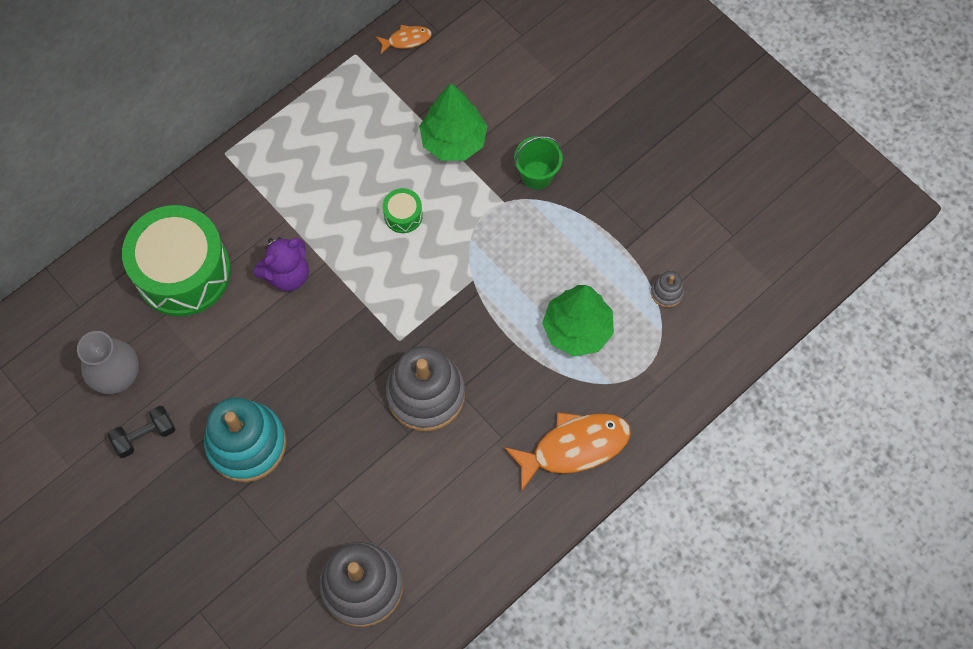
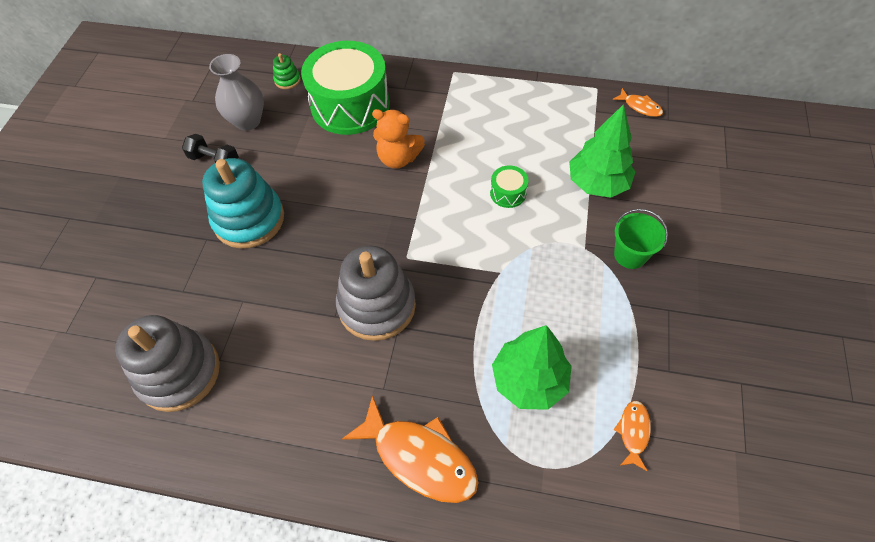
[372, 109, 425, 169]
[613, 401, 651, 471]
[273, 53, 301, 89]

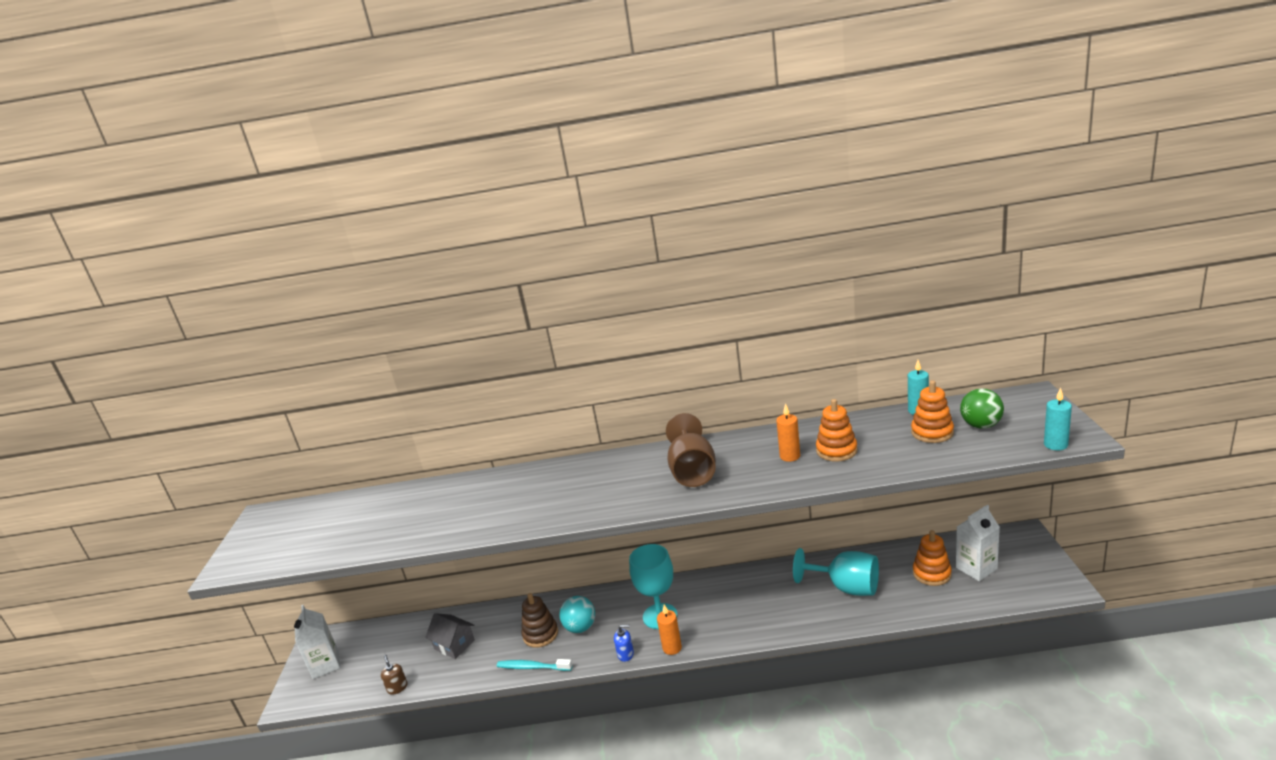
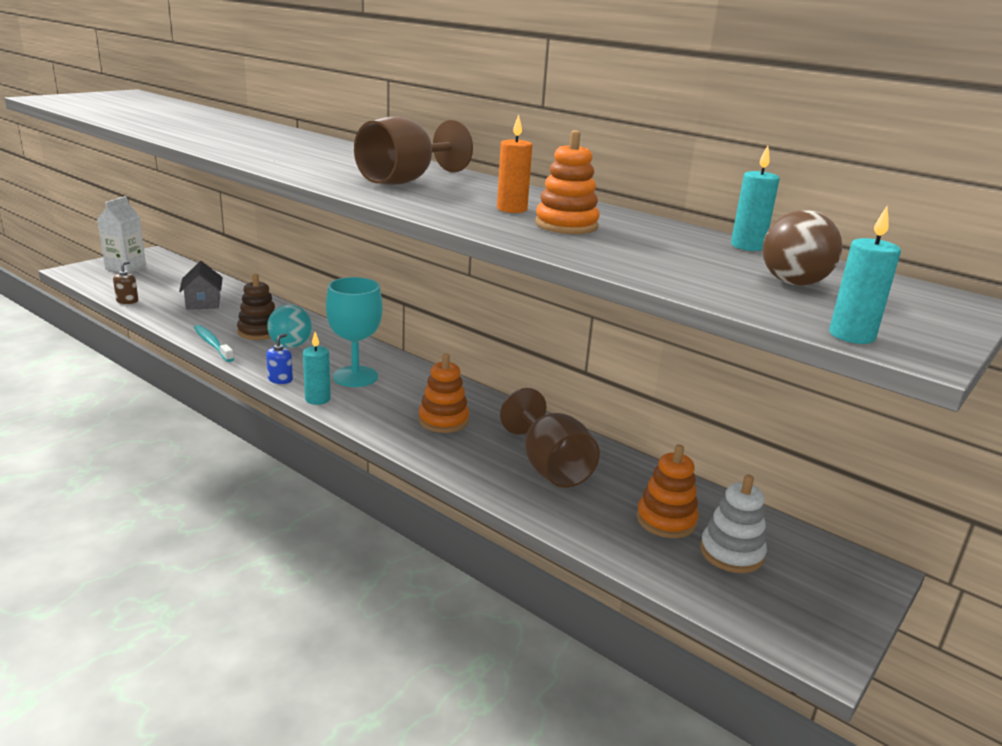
[418, 353, 469, 433]
[762, 210, 842, 286]
[700, 474, 767, 573]
[500, 388, 600, 488]
[303, 332, 331, 405]
[266, 333, 293, 384]

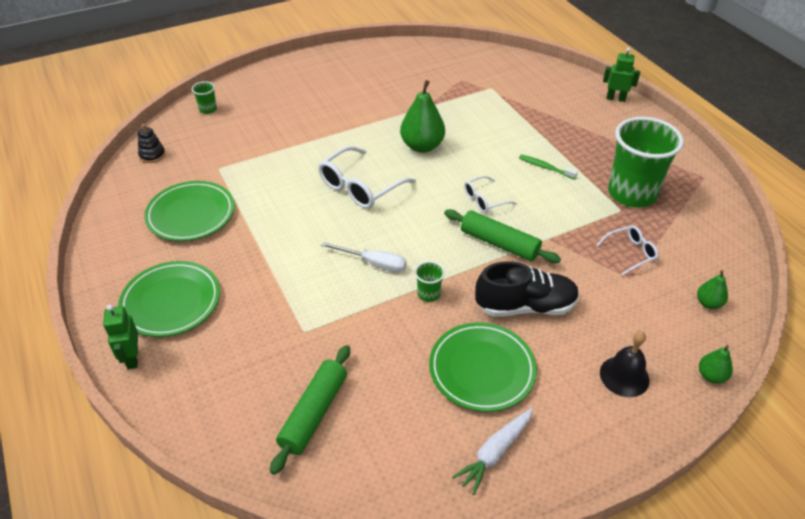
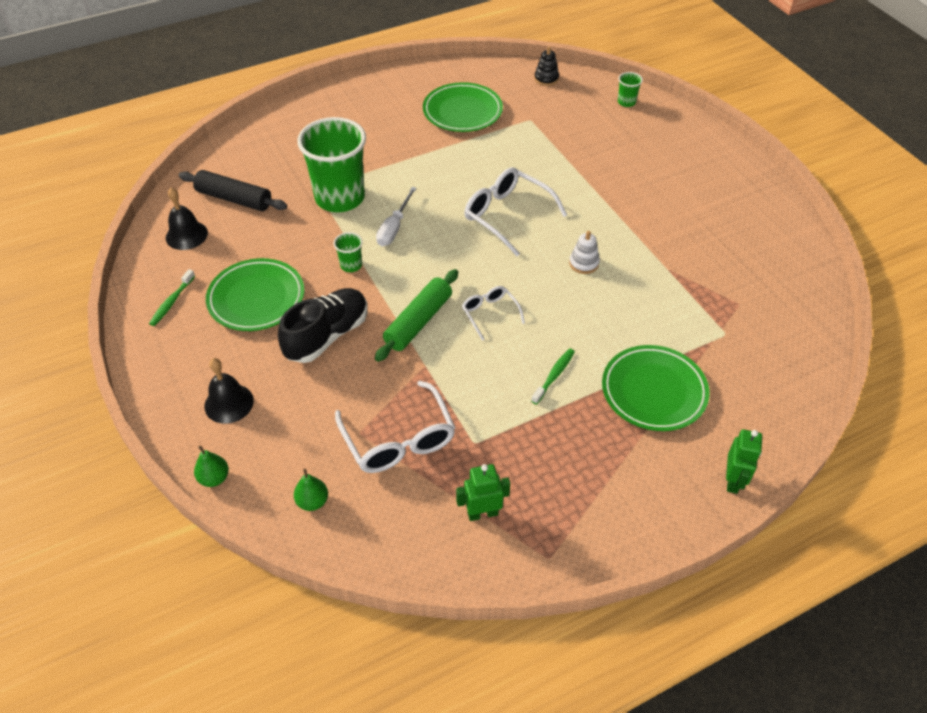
[569, 231, 600, 274]
[297, 117, 366, 212]
[335, 381, 455, 473]
[602, 345, 710, 431]
[278, 288, 367, 363]
[456, 464, 510, 521]
[179, 170, 287, 211]
[149, 269, 195, 326]
[166, 188, 208, 250]

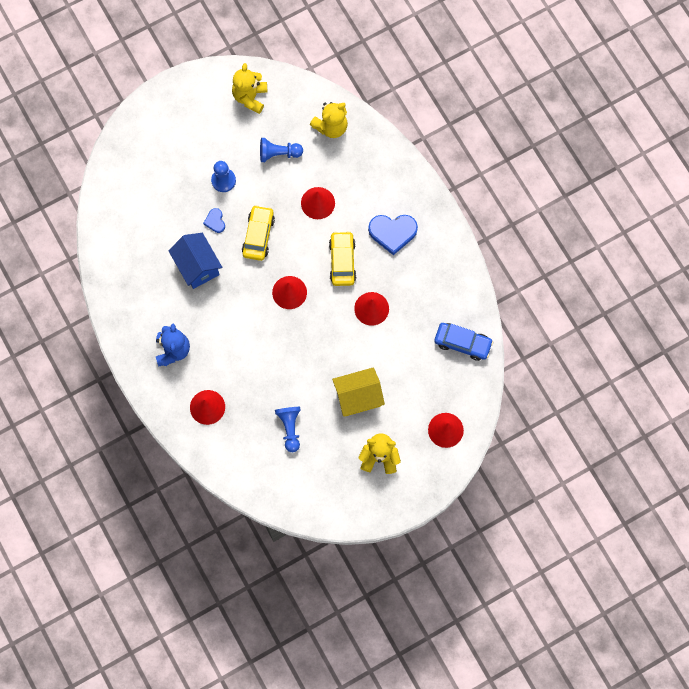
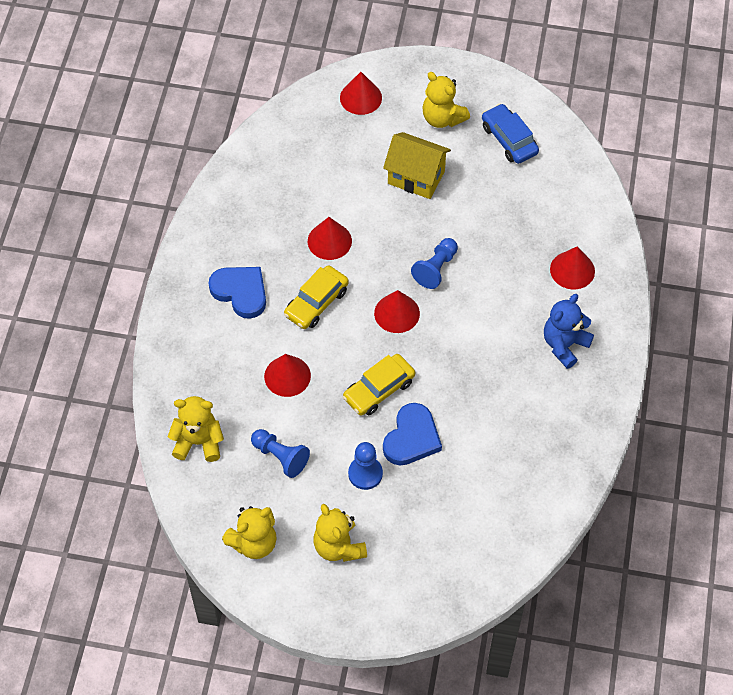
[383, 403, 442, 465]
[169, 233, 222, 289] (first image)
[482, 104, 539, 164]
[411, 238, 458, 289]
[313, 504, 367, 562]

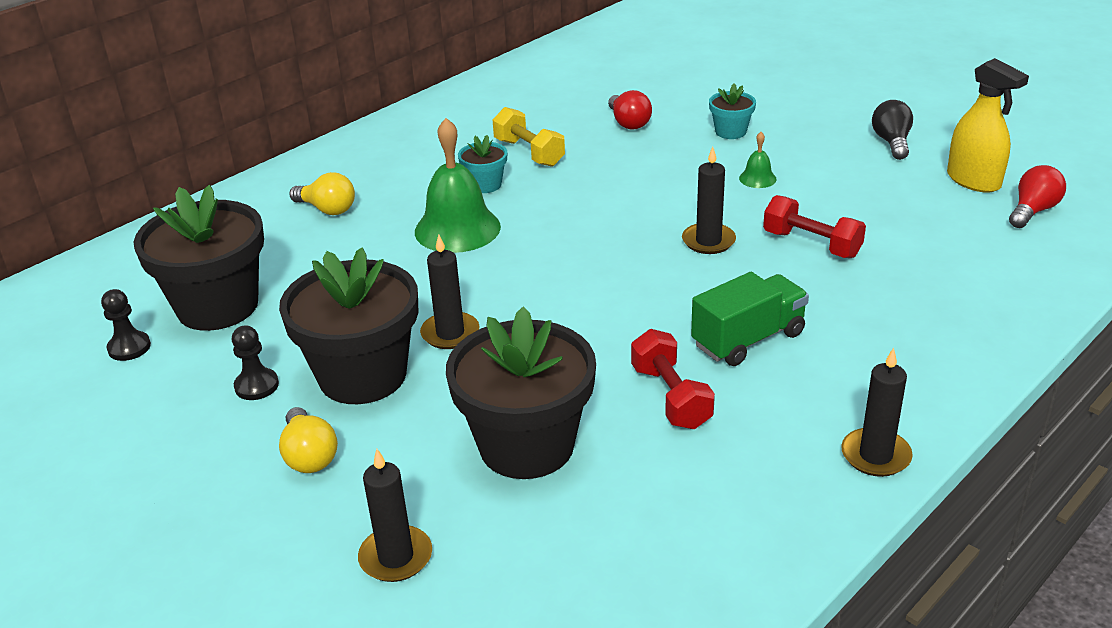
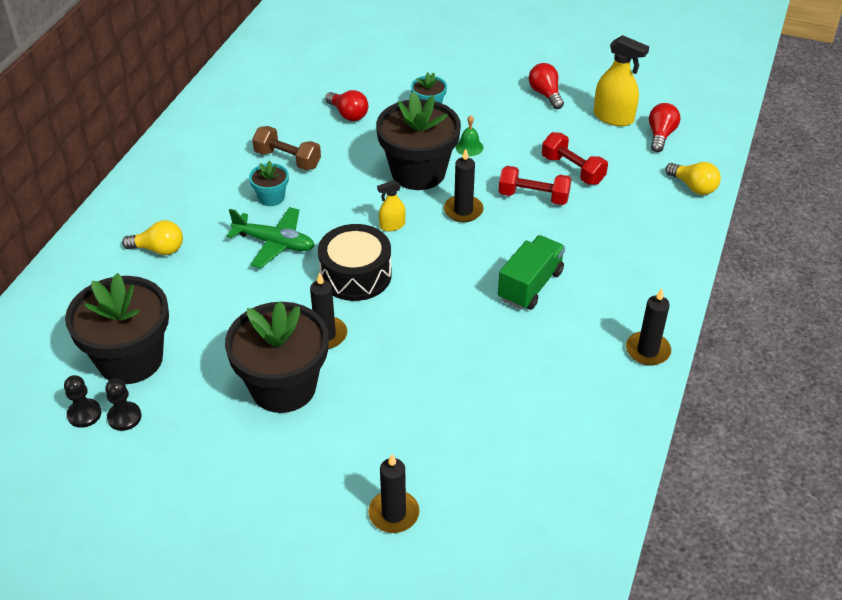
[529, 63, 564, 109]
[252, 126, 321, 170]
[227, 207, 315, 268]
[376, 92, 461, 190]
[105, 378, 142, 431]
[542, 132, 608, 185]
[665, 162, 721, 195]
[377, 180, 406, 231]
[318, 224, 392, 301]

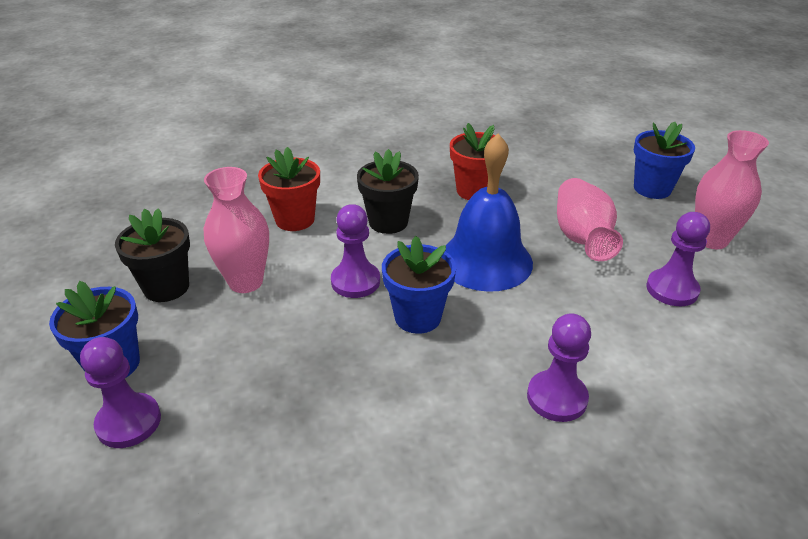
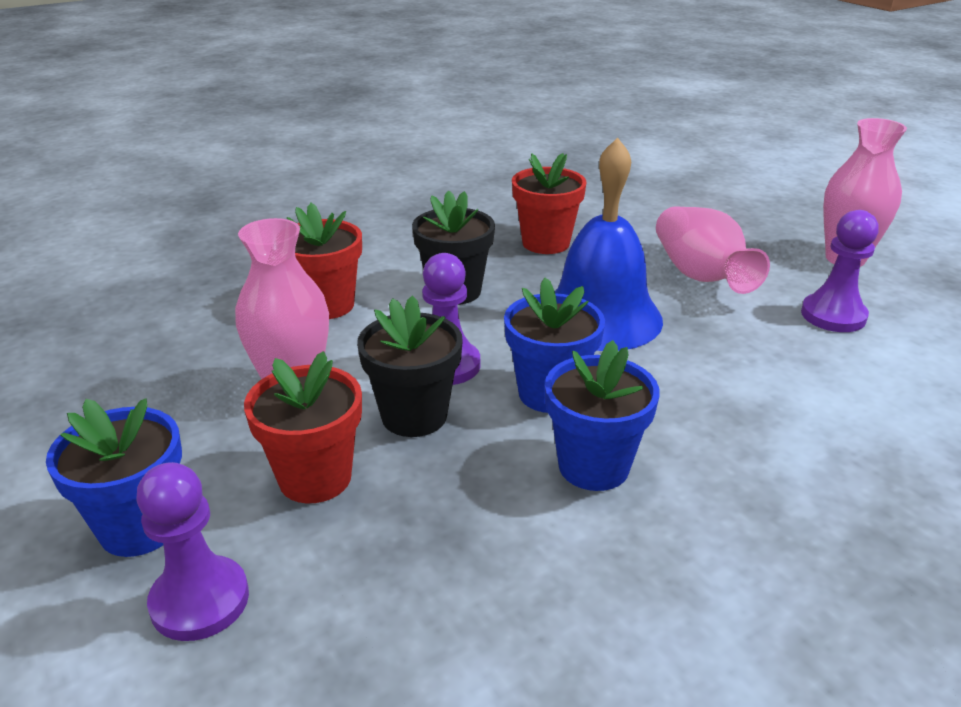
[545, 340, 660, 491]
[357, 295, 463, 437]
[527, 313, 591, 422] (first image)
[244, 351, 362, 503]

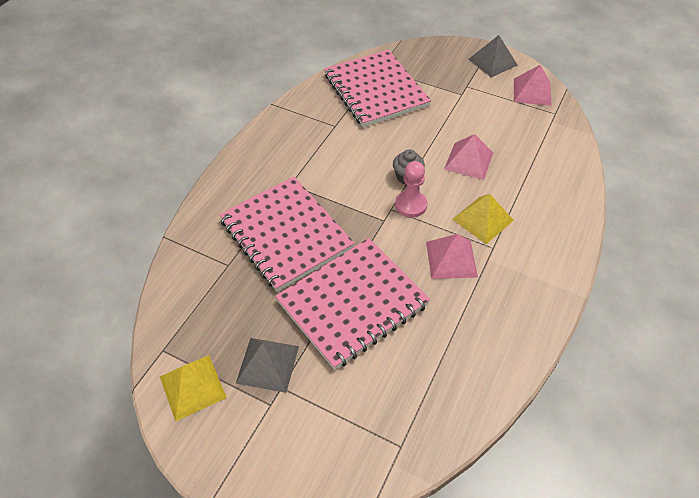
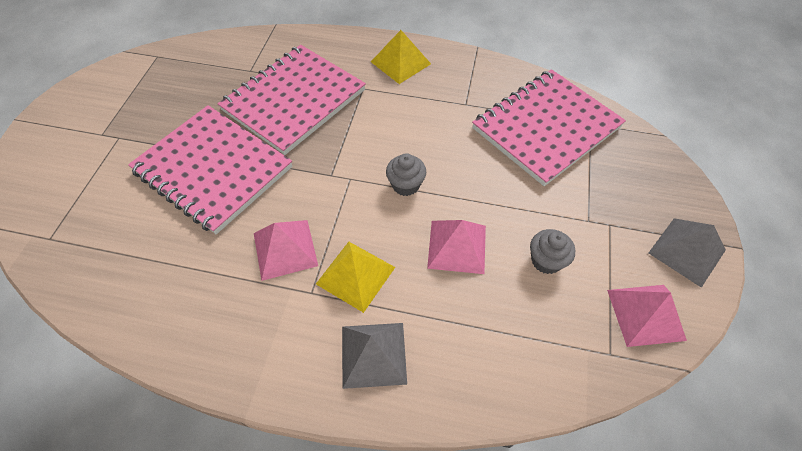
[395, 161, 427, 217] (first image)
[342, 323, 407, 389]
[371, 30, 431, 84]
[530, 229, 575, 274]

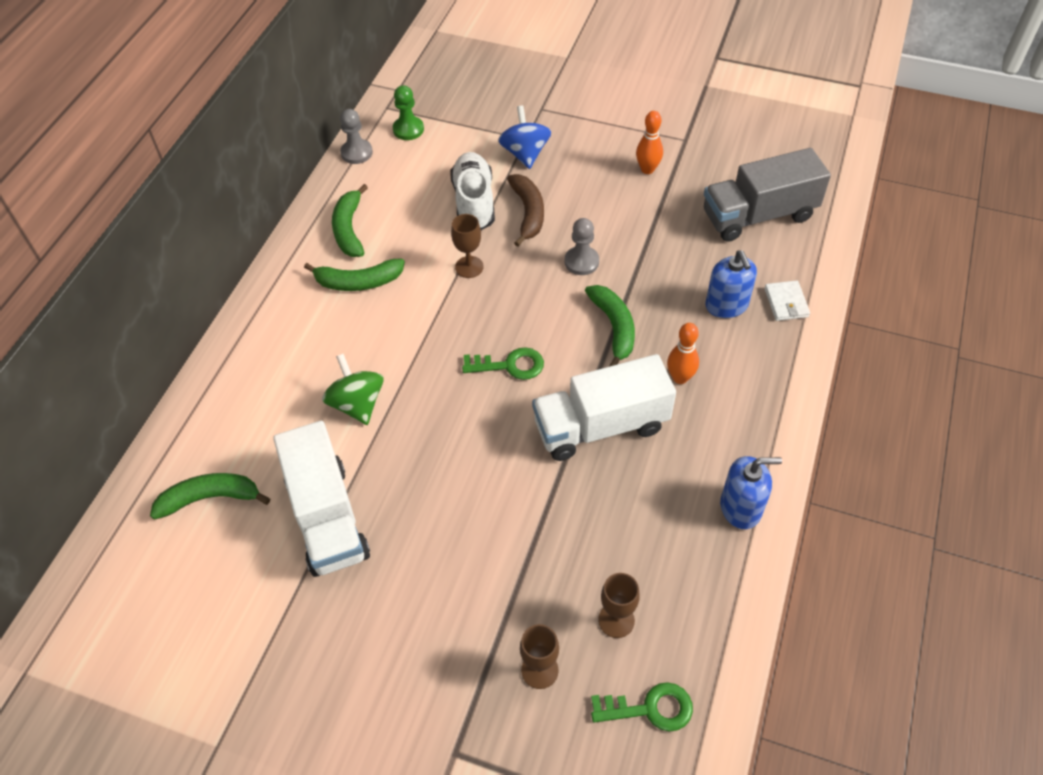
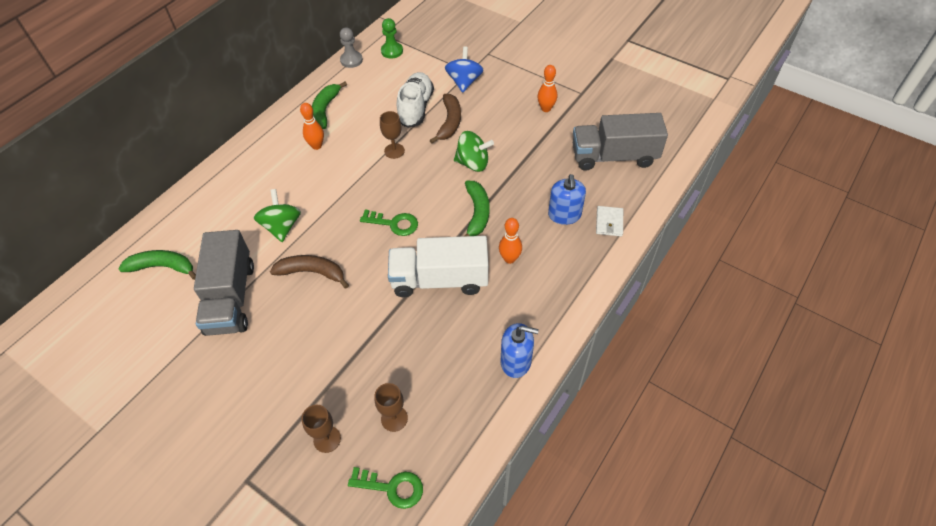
[454, 131, 494, 172]
[300, 103, 324, 150]
[194, 230, 254, 336]
[270, 255, 349, 289]

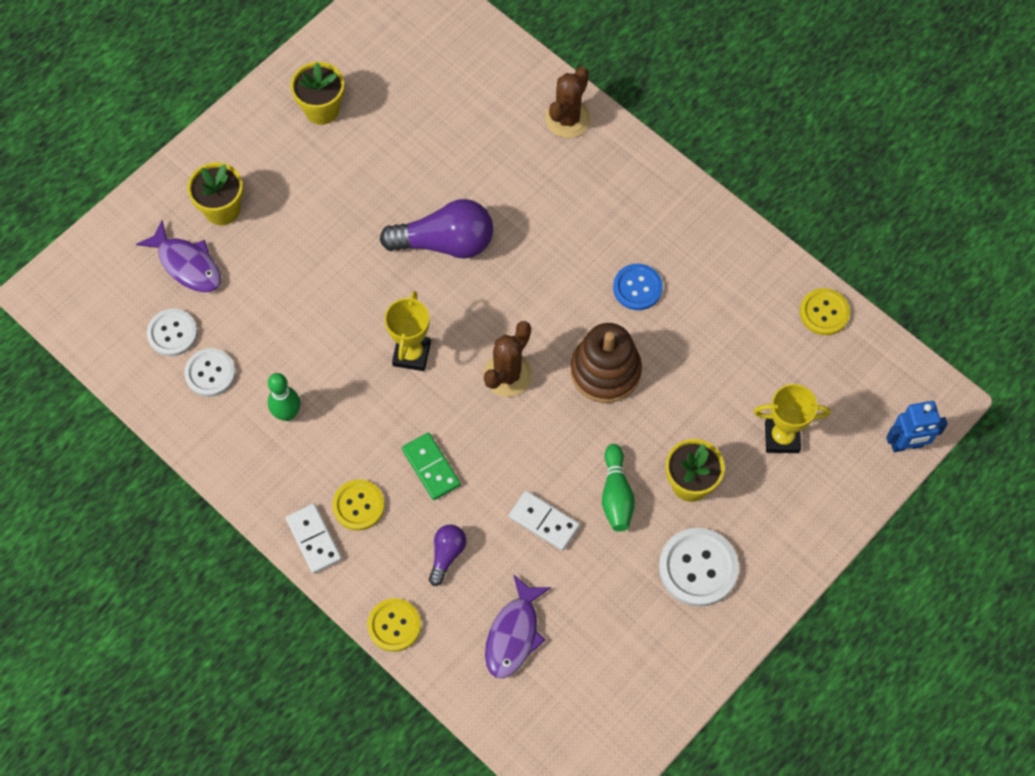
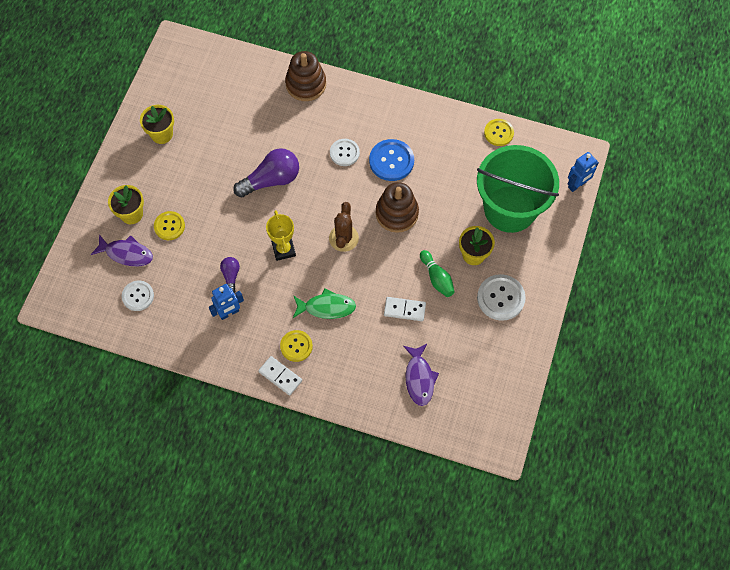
[285, 51, 326, 101]
[369, 139, 414, 181]
[330, 139, 360, 166]
[209, 284, 244, 320]
[477, 145, 559, 233]
[293, 289, 356, 319]
[220, 257, 240, 293]
[154, 211, 185, 240]

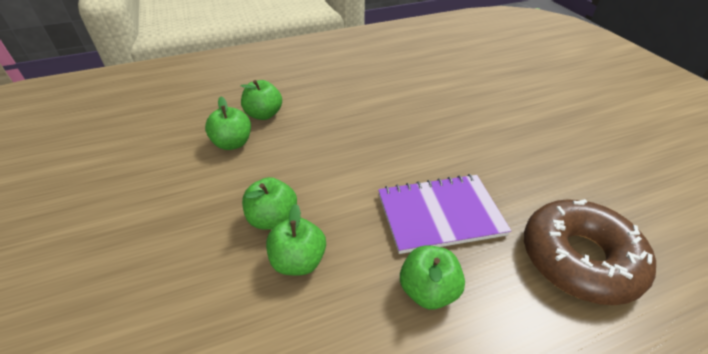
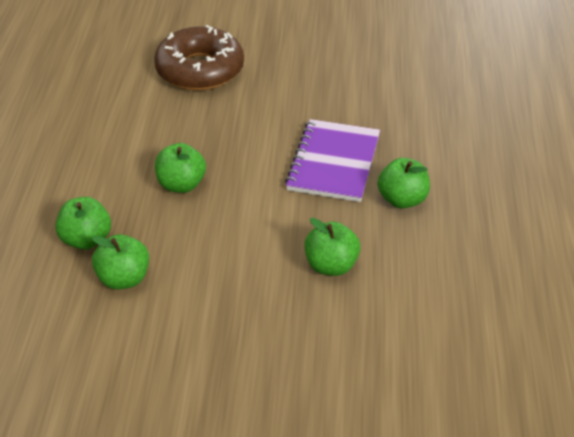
[155, 143, 206, 193]
[154, 25, 244, 90]

